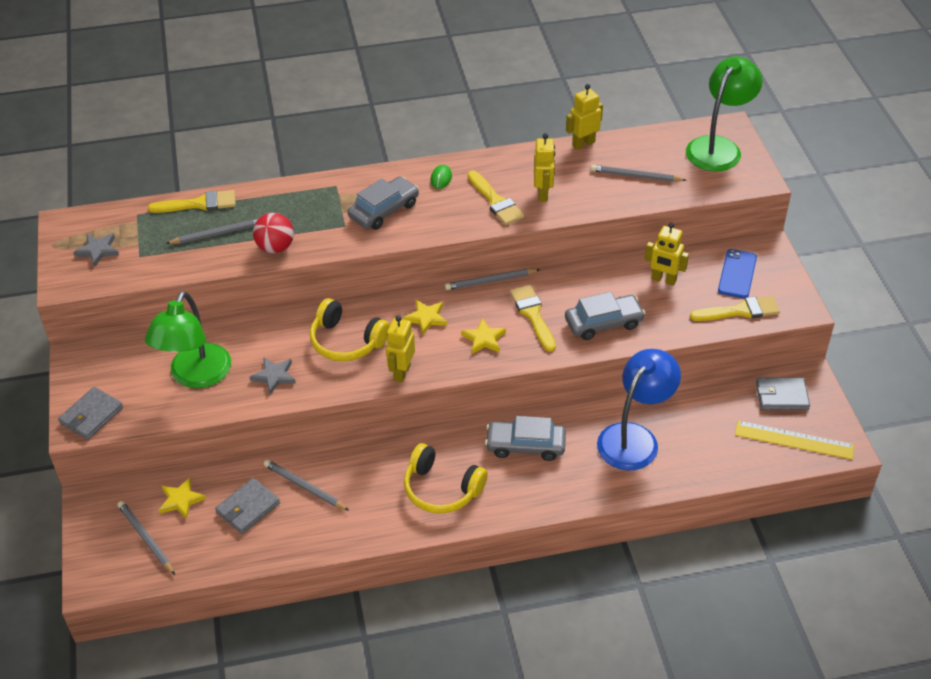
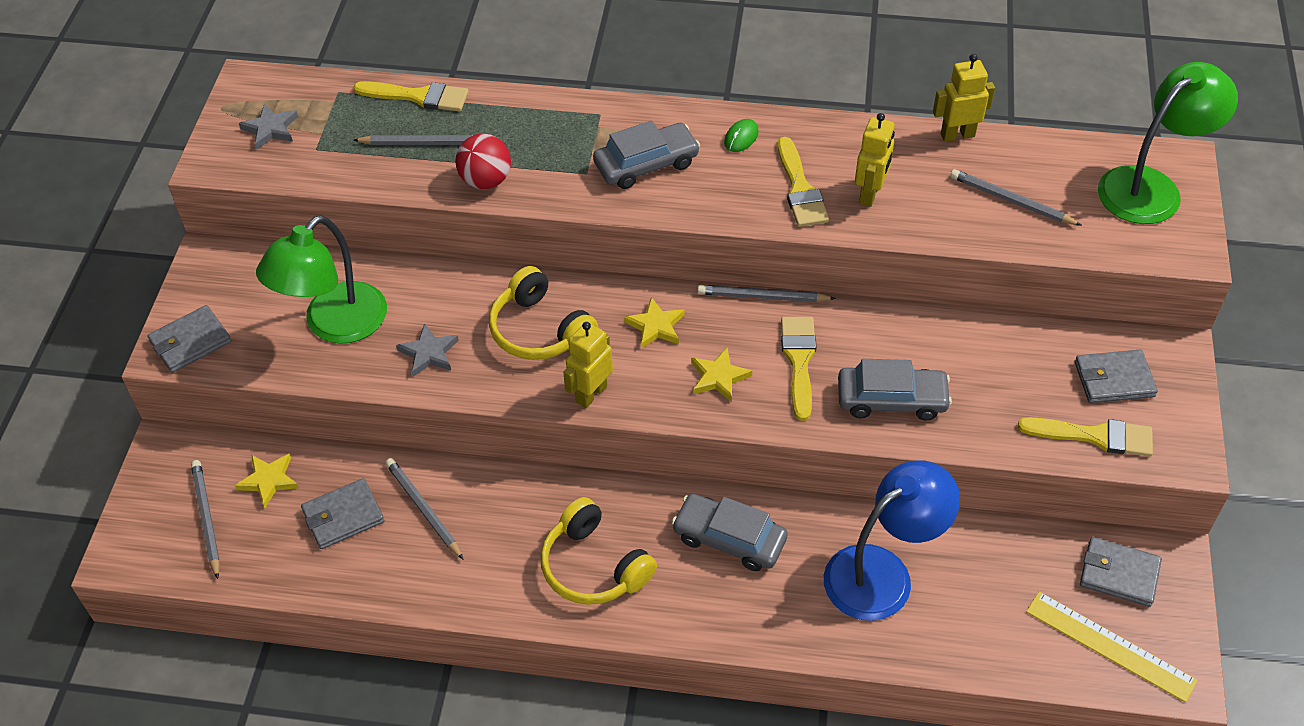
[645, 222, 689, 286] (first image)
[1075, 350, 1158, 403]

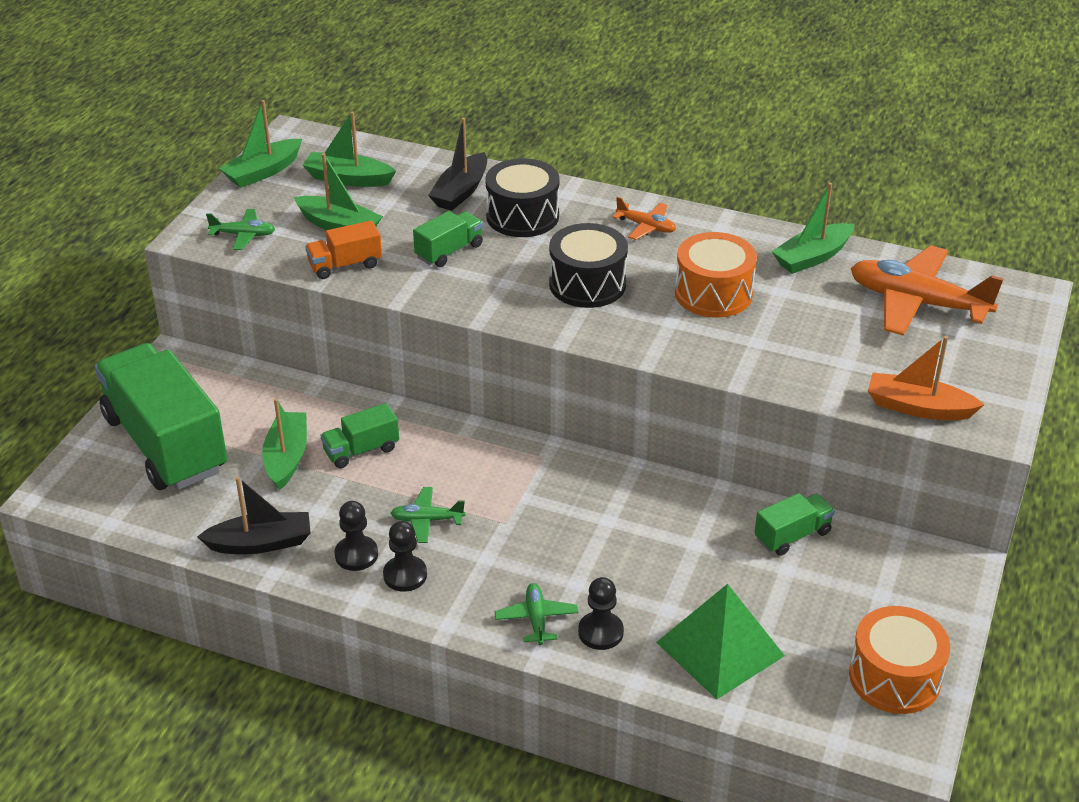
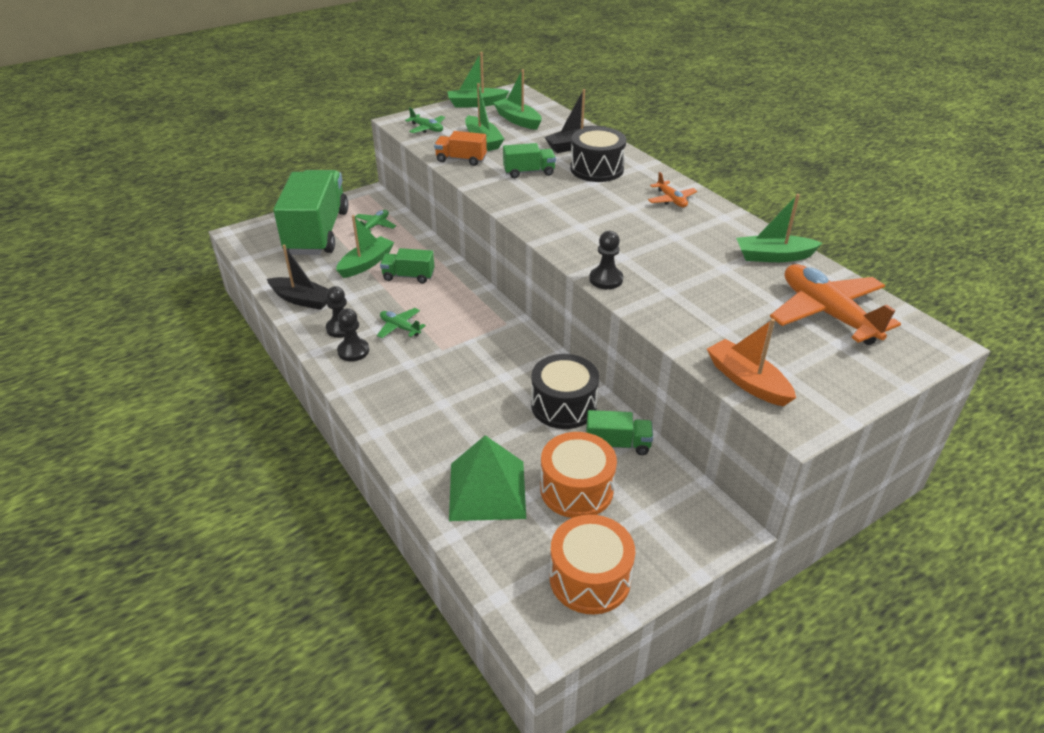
[531, 354, 599, 429]
[540, 432, 617, 518]
[589, 231, 623, 289]
[355, 210, 396, 232]

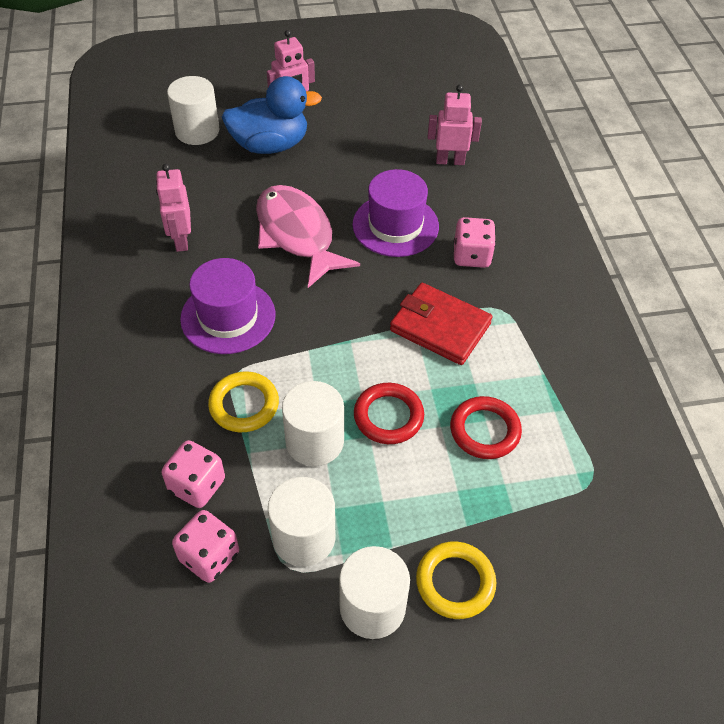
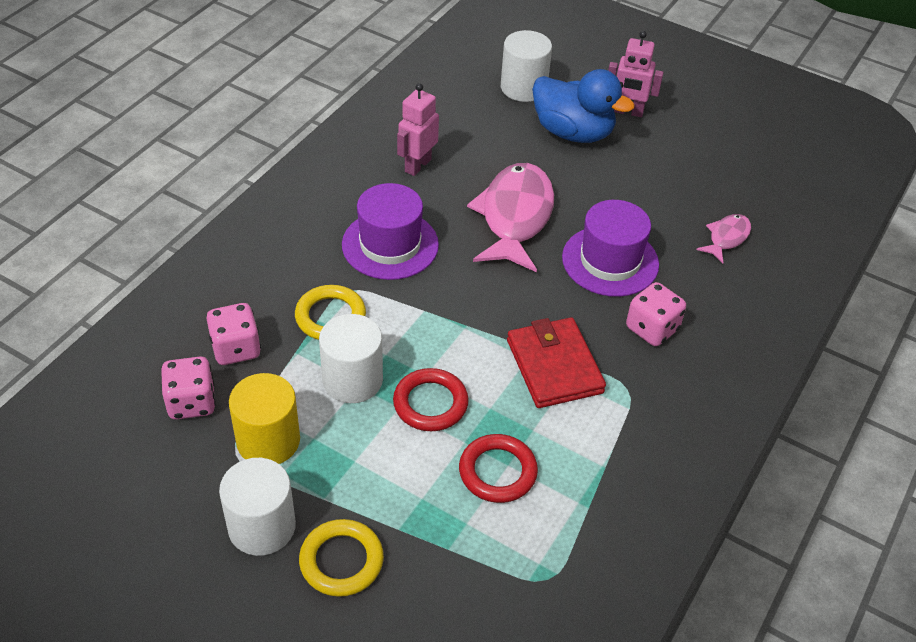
[696, 214, 751, 263]
[229, 373, 300, 464]

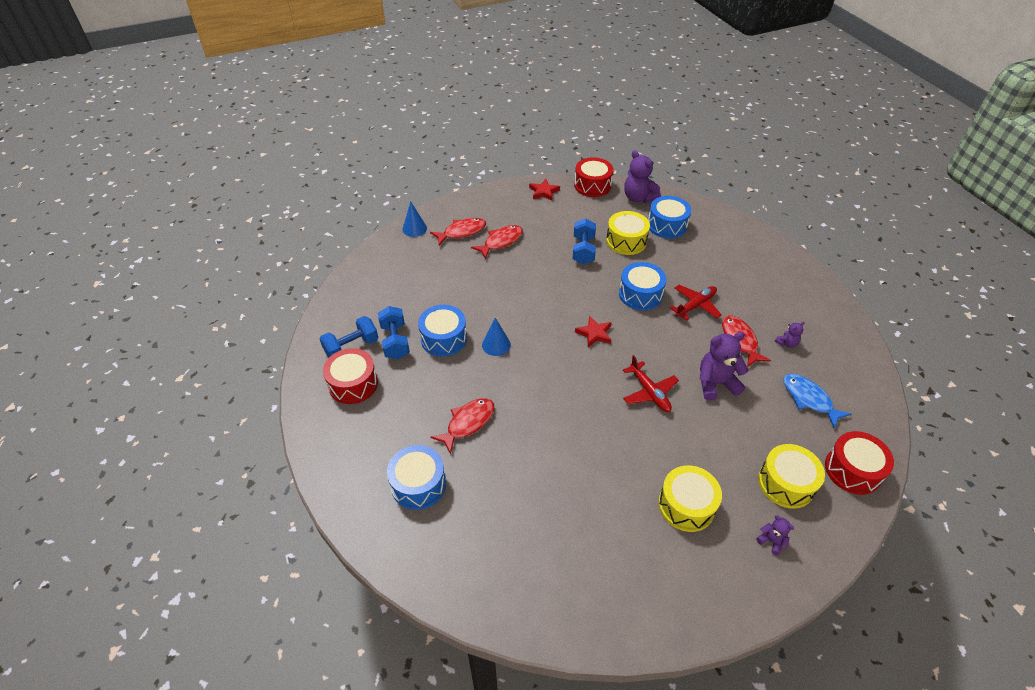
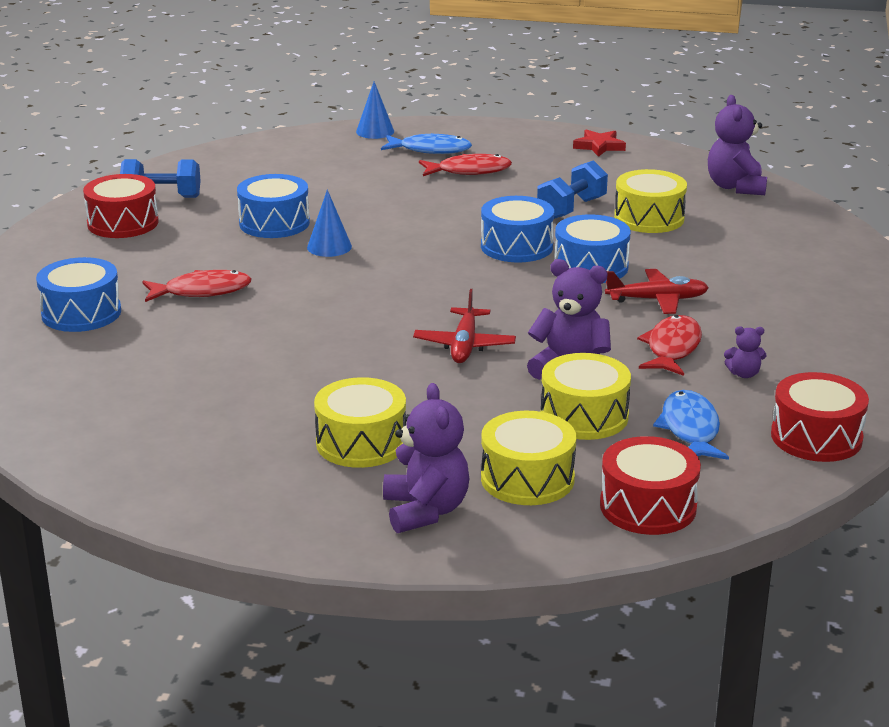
[771, 372, 869, 462]
[481, 196, 554, 263]
[381, 133, 472, 154]
[378, 306, 410, 359] (first image)
[575, 316, 612, 347] (first image)
[383, 383, 469, 533]
[541, 353, 631, 440]

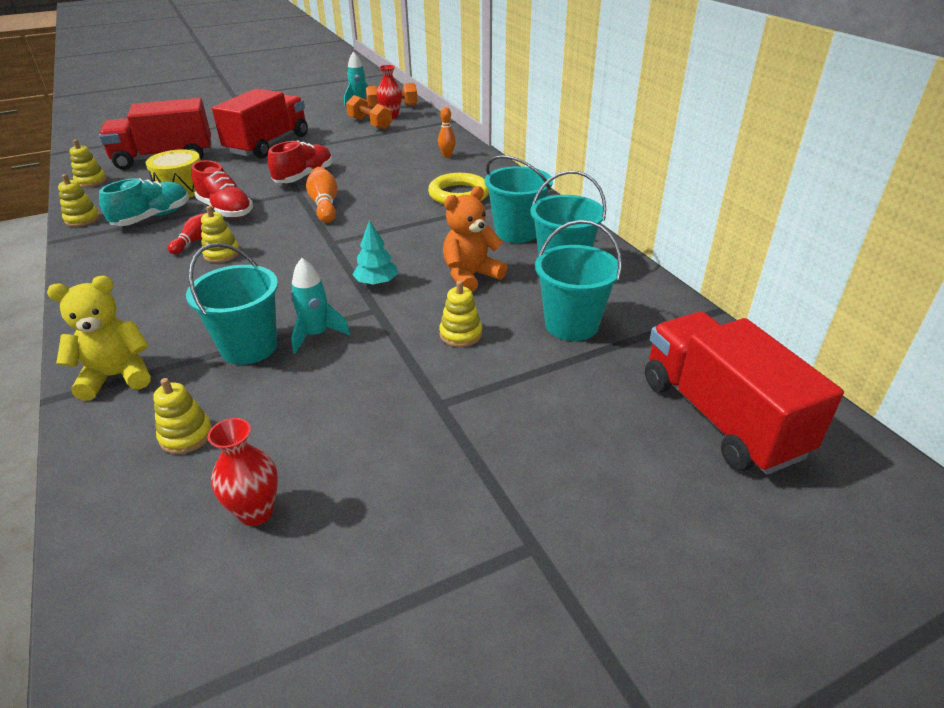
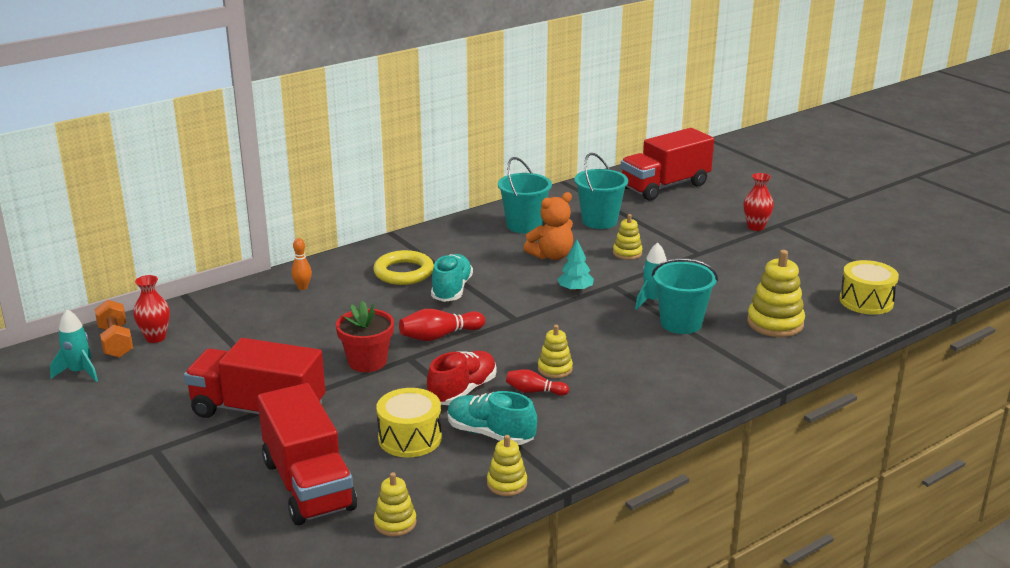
[346, 95, 392, 130] (first image)
[336, 301, 394, 372]
[485, 155, 553, 243] (first image)
[399, 309, 485, 341]
[523, 192, 573, 260]
[47, 276, 151, 401] (first image)
[747, 250, 805, 337]
[744, 173, 774, 231]
[431, 254, 473, 302]
[839, 260, 899, 315]

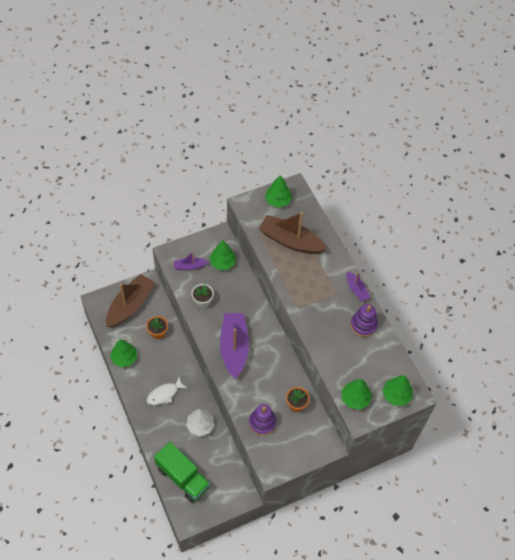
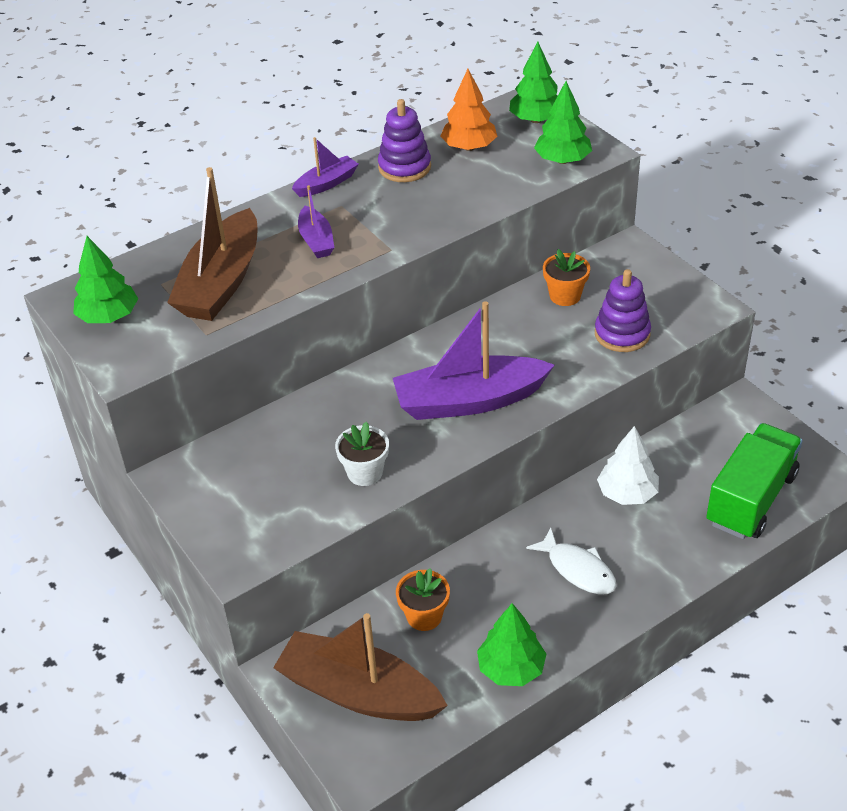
[209, 240, 236, 270] (first image)
[298, 185, 334, 258]
[441, 69, 497, 151]

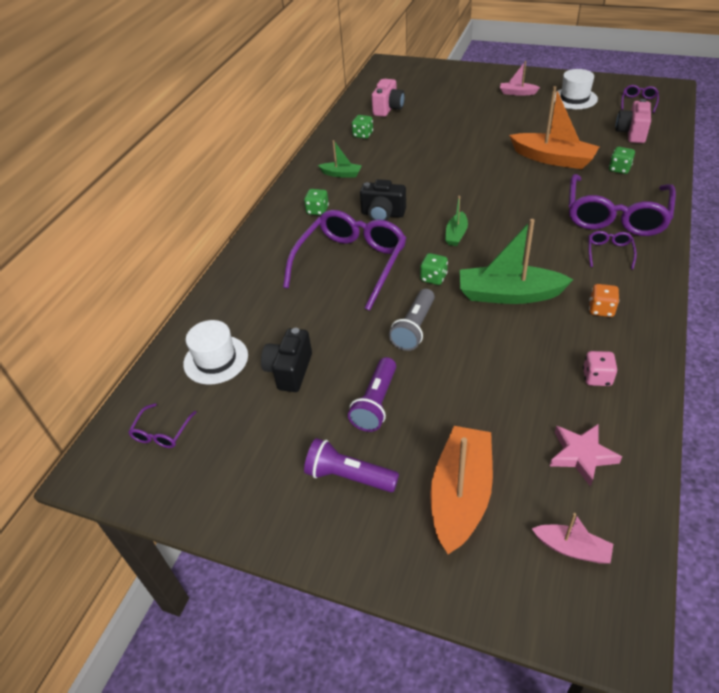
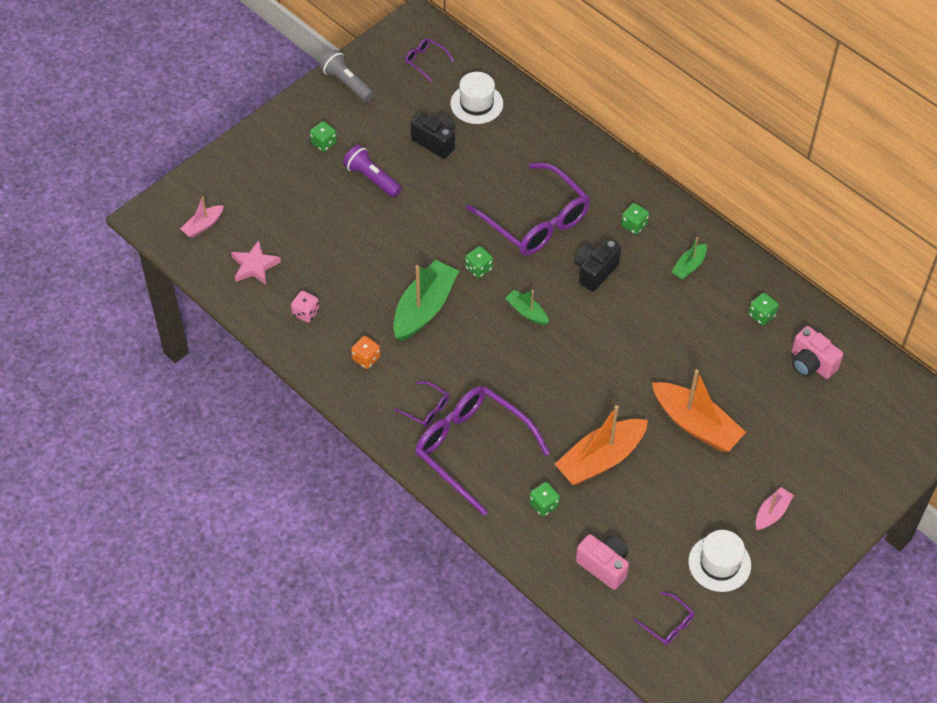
[320, 50, 374, 102]
[652, 369, 746, 452]
[310, 121, 337, 152]

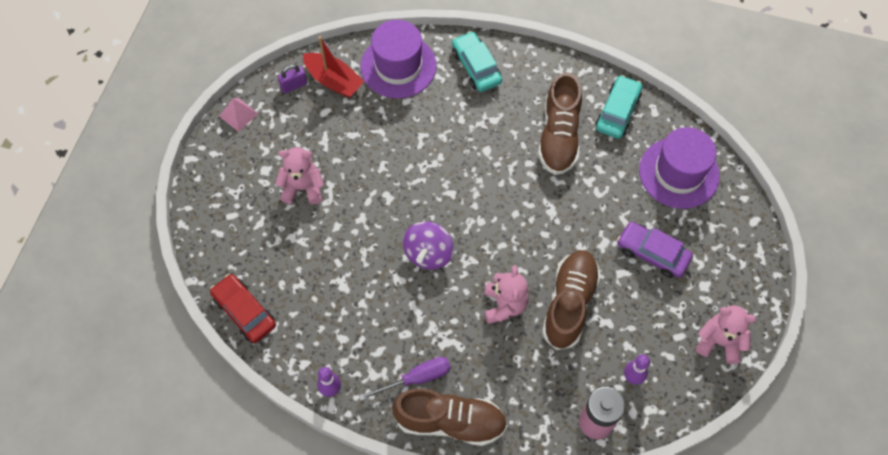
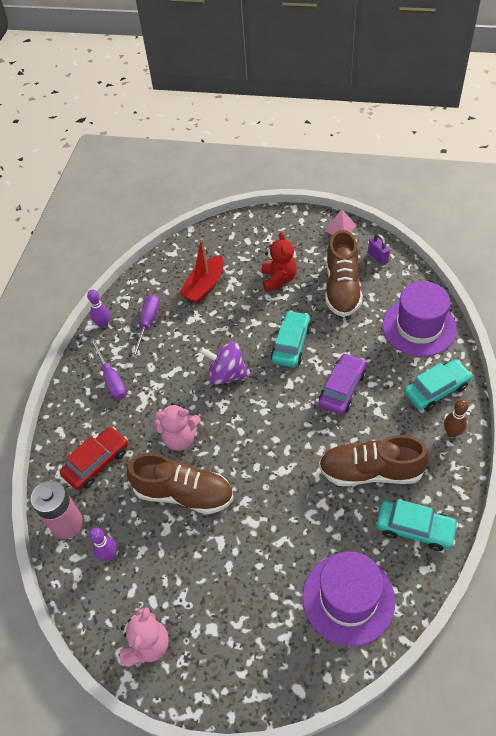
[179, 238, 224, 304]
[262, 232, 297, 292]
[319, 353, 366, 415]
[60, 427, 128, 490]
[325, 230, 362, 317]
[132, 294, 160, 358]
[271, 310, 311, 367]
[444, 399, 468, 437]

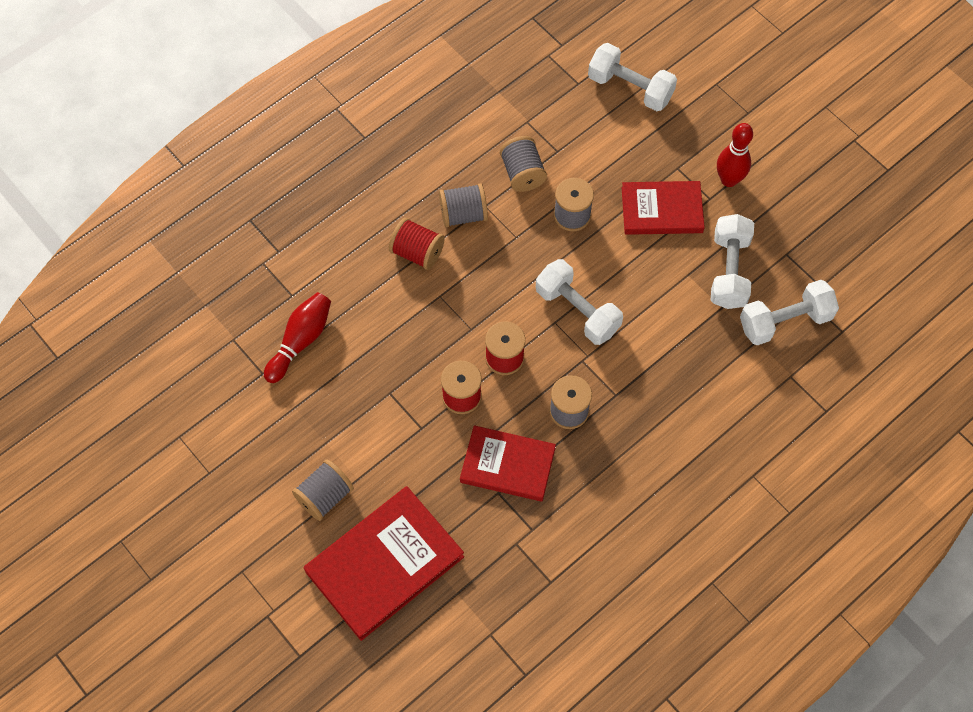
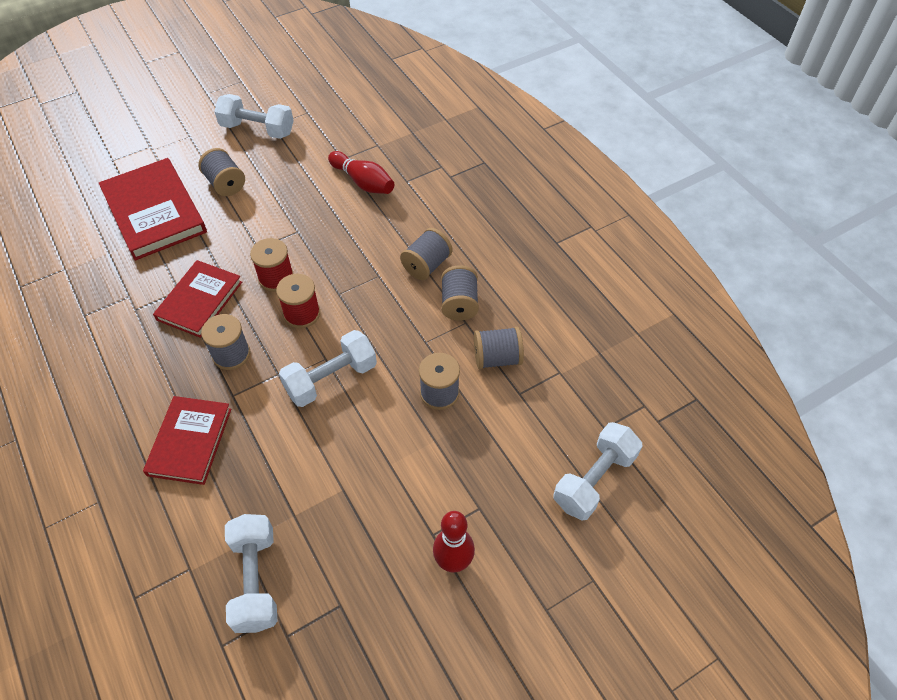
[143, 396, 231, 485]
[214, 94, 294, 139]
[400, 228, 452, 280]

